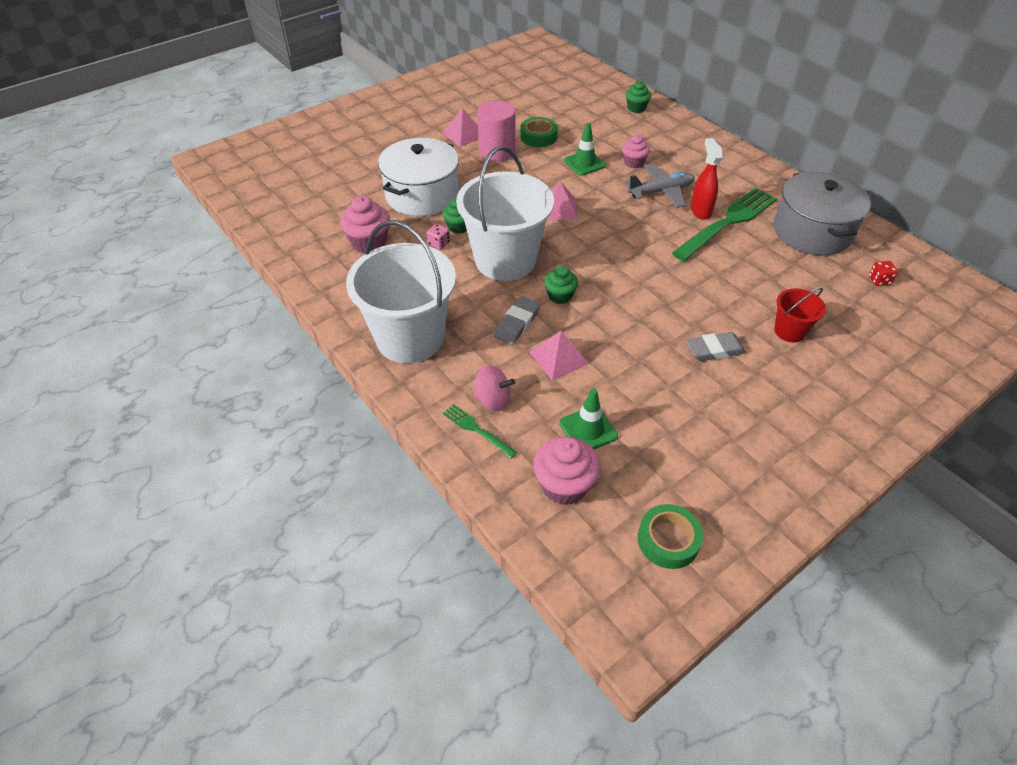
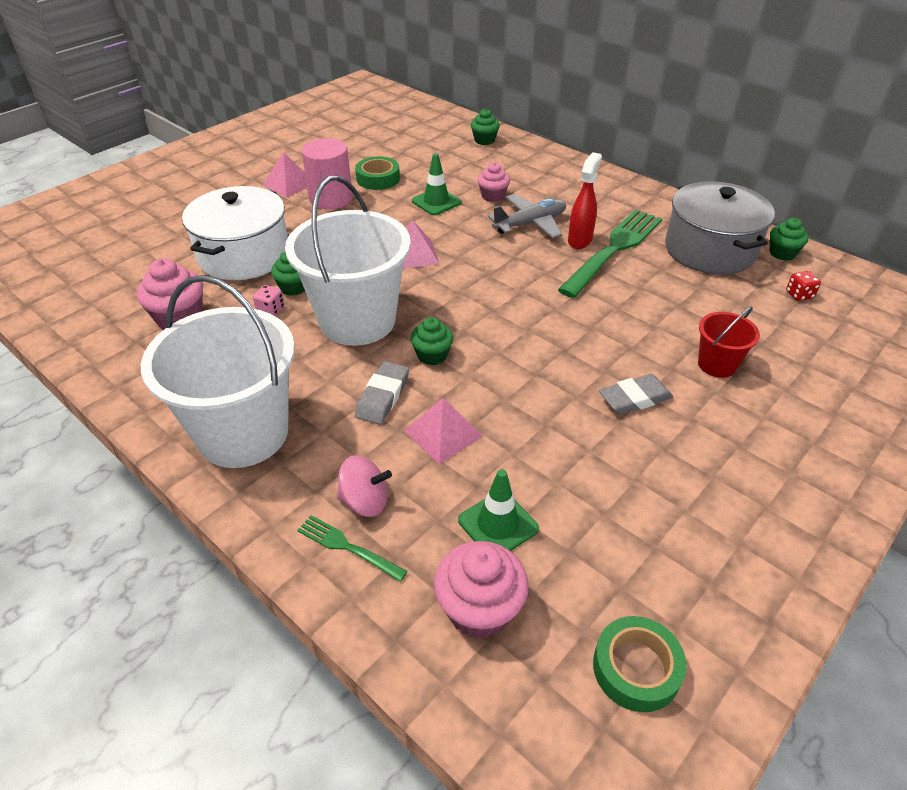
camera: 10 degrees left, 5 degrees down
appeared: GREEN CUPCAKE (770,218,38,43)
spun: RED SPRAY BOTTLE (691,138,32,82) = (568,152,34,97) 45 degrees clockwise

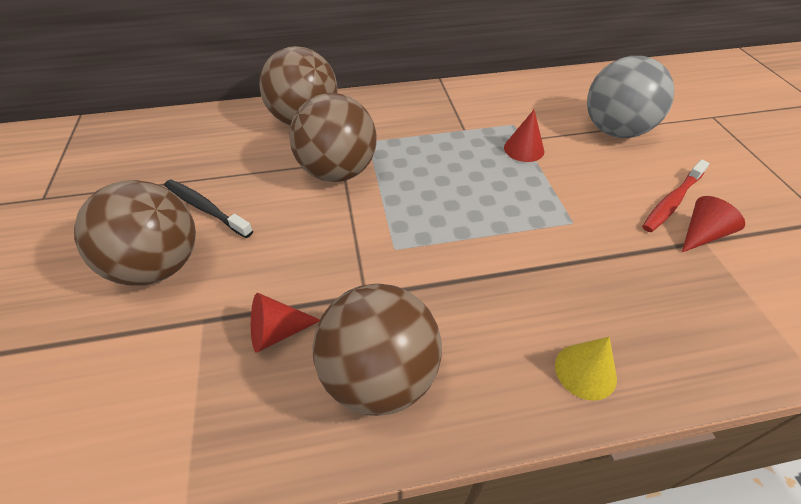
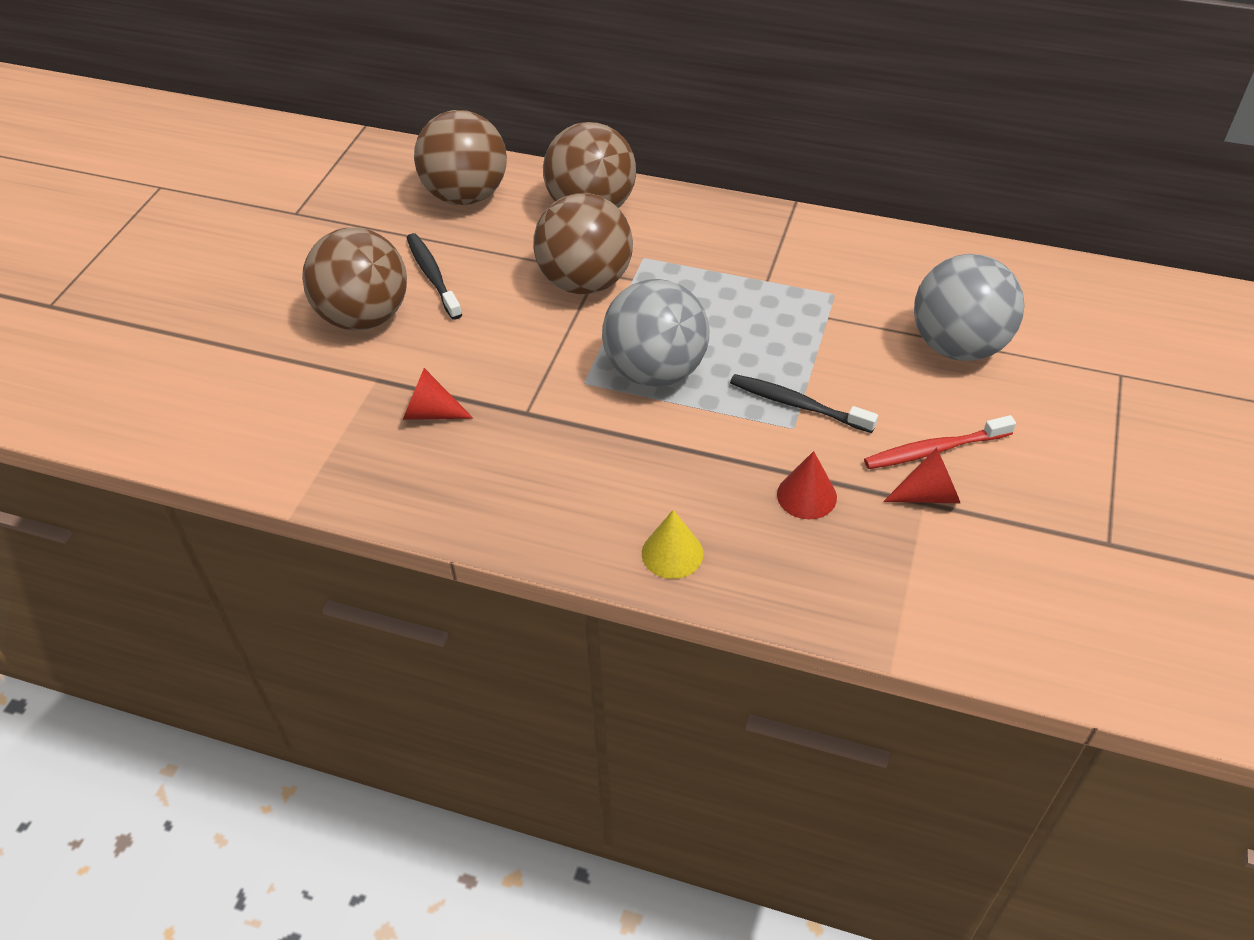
camera: 30 degrees right, 0 degrees up
appeared: GREY BALL (602,279,107,108); BLACK TOOTHBRUSH (730,374,148,59)
relocated: BROWN BALL (312,283,130,133) to (414,110,93,95); RED CONE (504,110,40,52) to (777,451,60,68)

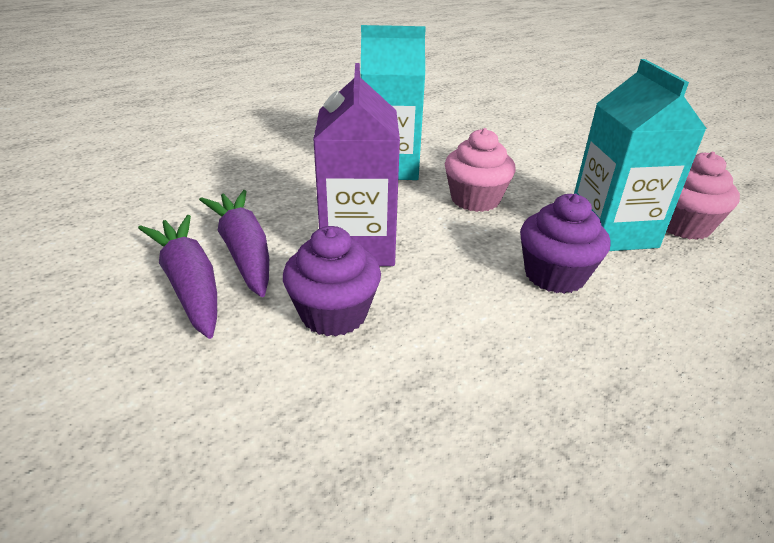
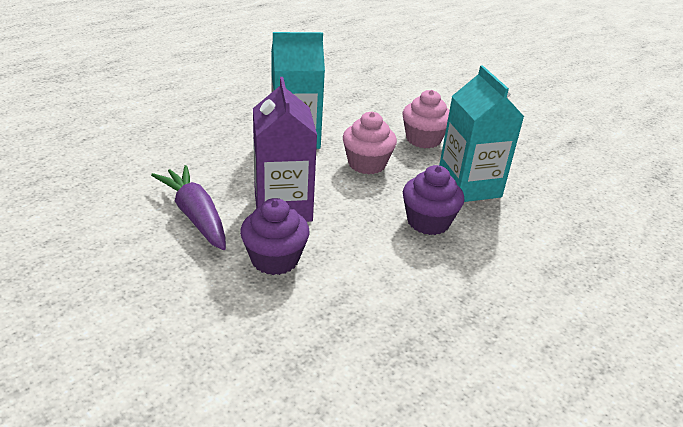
camera: 10 degrees left, 0 degrees up
missing: PURPLE CARROT (138,215,79,124)
relocated: PINK CUPCAKE (667,152,73,88) to (402,90,48,58)

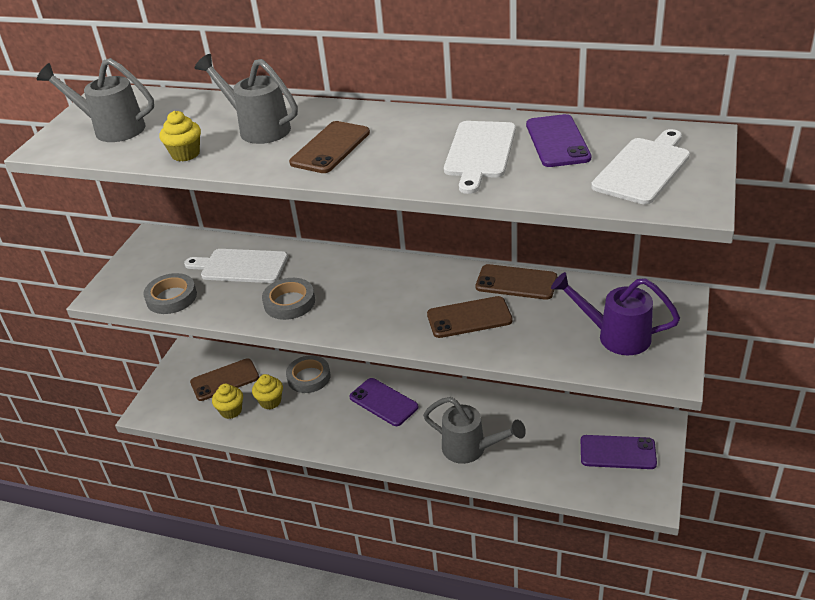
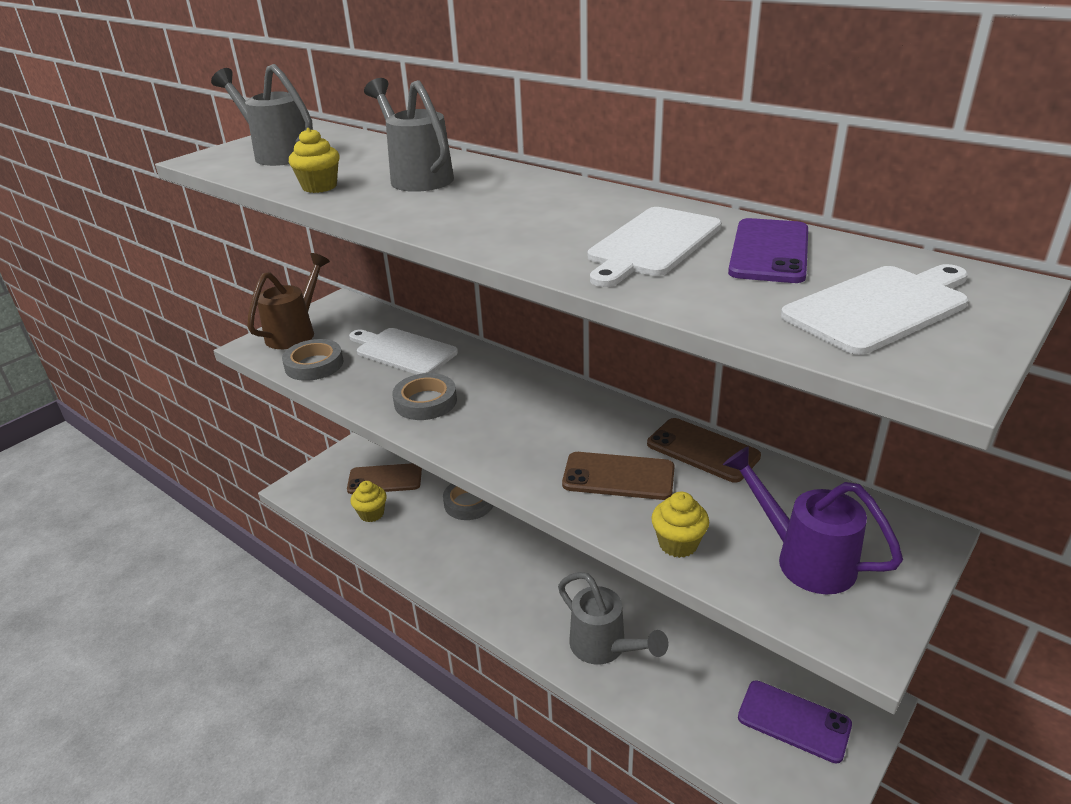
camera: 20 degrees right, 5 degrees down
missing: BROWN PHONE (289,121,81,52); PURPLE PHONE (350,378,68,48)
appeared: BROWN WATERING CAN (247,253,83,96)
relocated: YELLOW CUPCAKE (252,374,31,35) to (651,492,58,66)

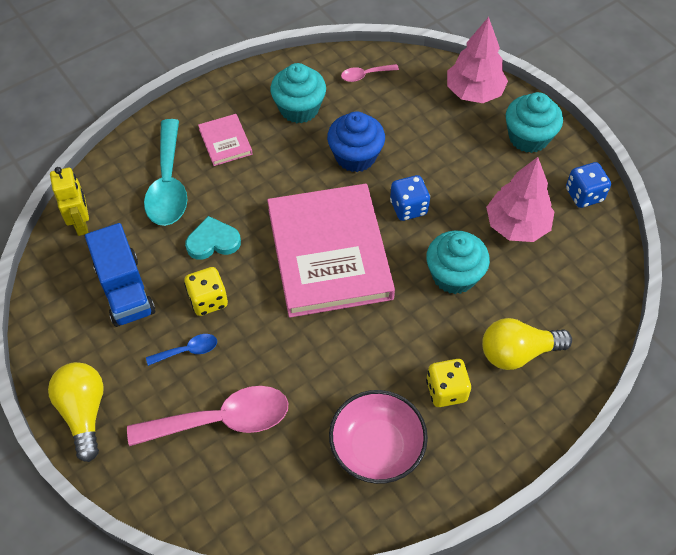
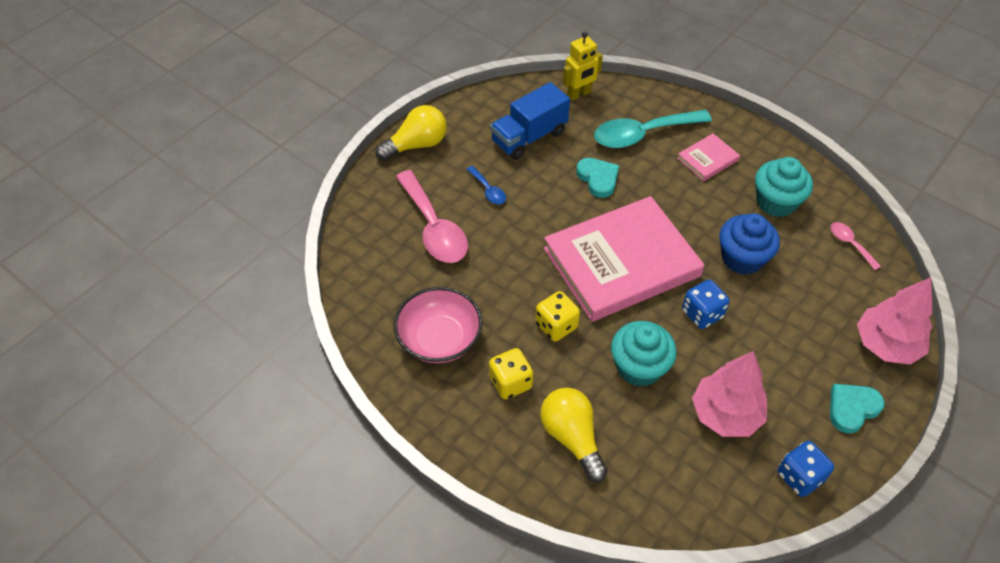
camera: 75 degrees right, 5 degrees down
relocated: YELLOW DICE (184,267,44,49) to (535,291,45,50)
exchanged: TURQUOISE CUPCAKE (506,92,57,61) to TURQUOISE HEART (830,384,55,49)

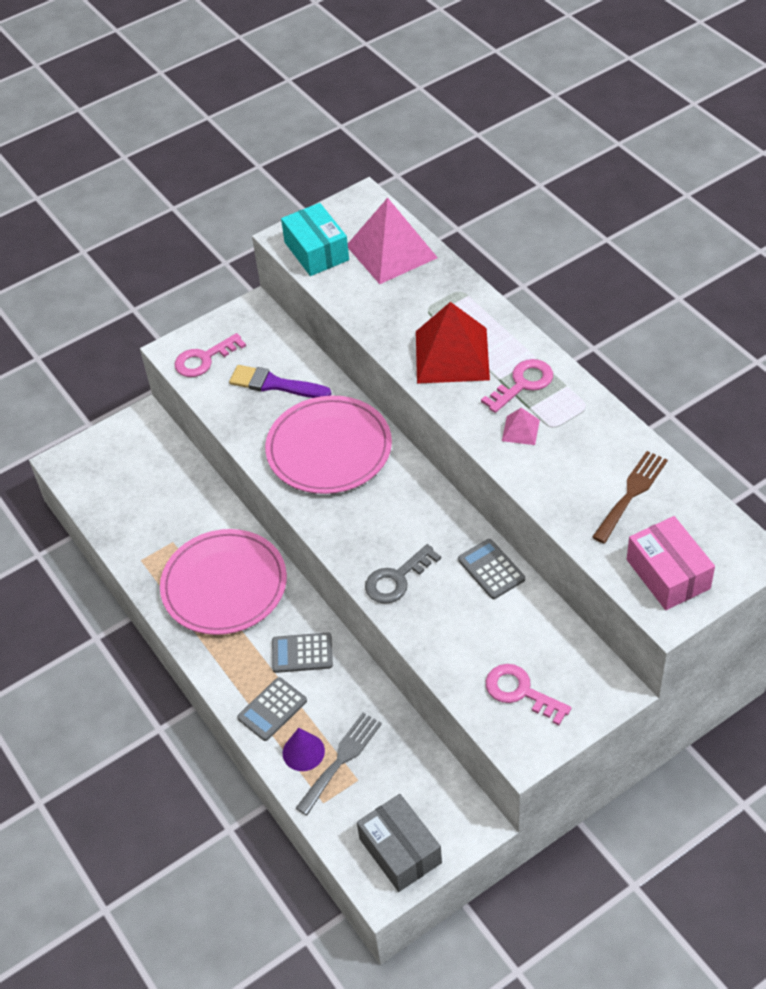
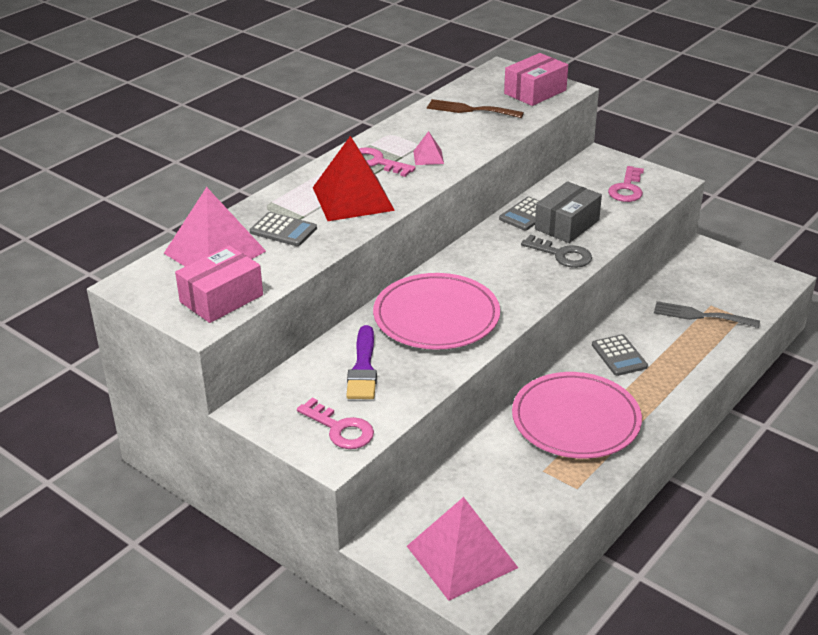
camera: 110 degrees left, 15 degrees down
missing: PURPLE CONE (283,728,42,43)
appeared: PINK PYRAMID (407,497,111,104)
relocated: GREY CALCULATOR (237,677,70,64) to (250,212,67,34); GREY BOX (357,794,85,98) to (535,181,67,62)
colour: TURQUOISE BOX (281,203,68,73) to PINK BOX (175,245,88,78)

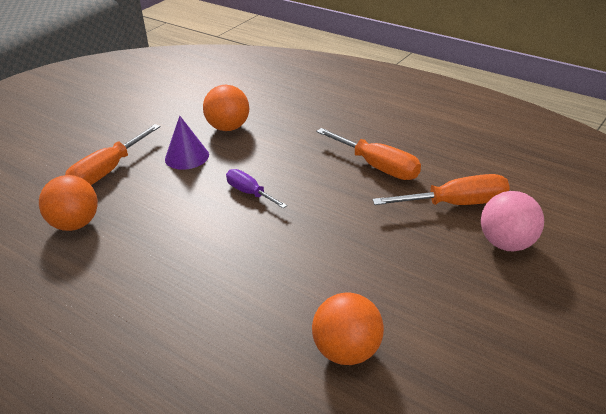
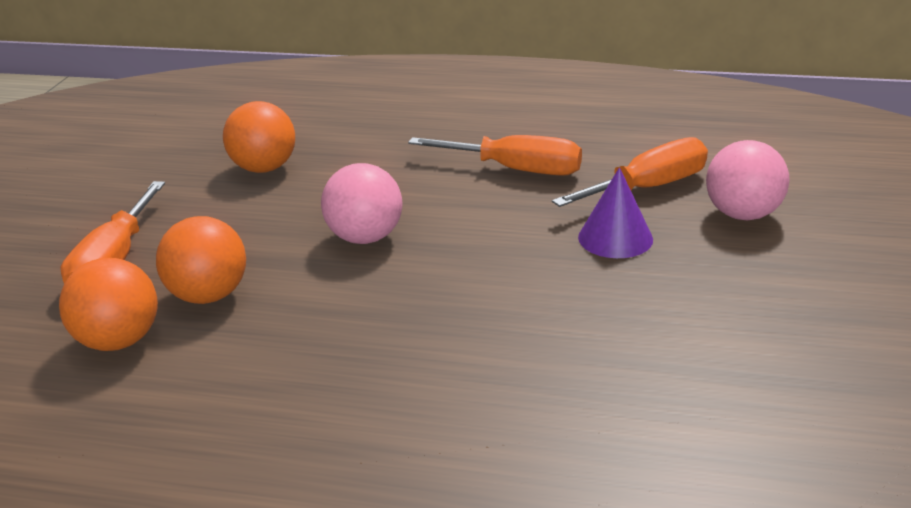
camera: 25 degrees left, 5 degrees down
relocated: PURPLE CONE (165,116,44,54) to (578,167,75,91); ORANGE BALL (312,292,72,73) to (156,216,90,88)
exchanged: PURPLE SCREWDRIVER (226,169,61,39) to PINK BALL (321,163,81,81)

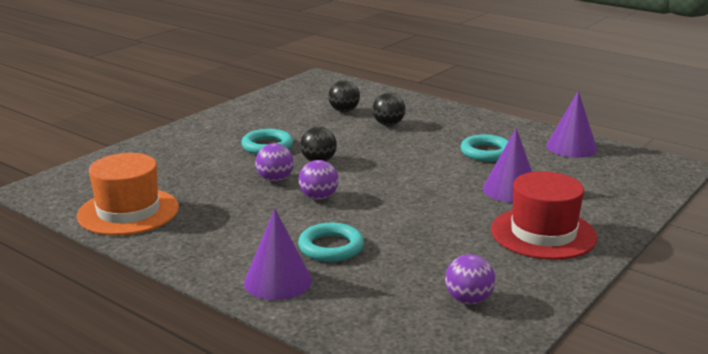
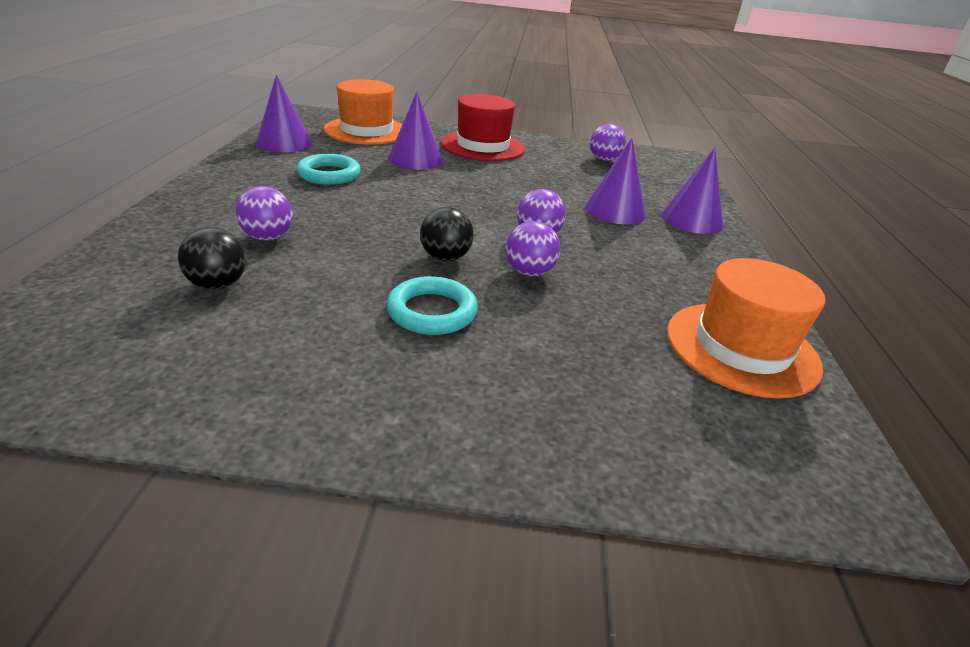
camera: 125 degrees left, 10 degrees up
appeared: ORANGE HAT (324,79,78,66)
exchanged: TURQUOISE RING (298,223,66,39) to PURPLE CONE (585,138,61,86)
colour: BLACK BALL (372,93,33,33) to PURPLE BALL (236,186,57,55)

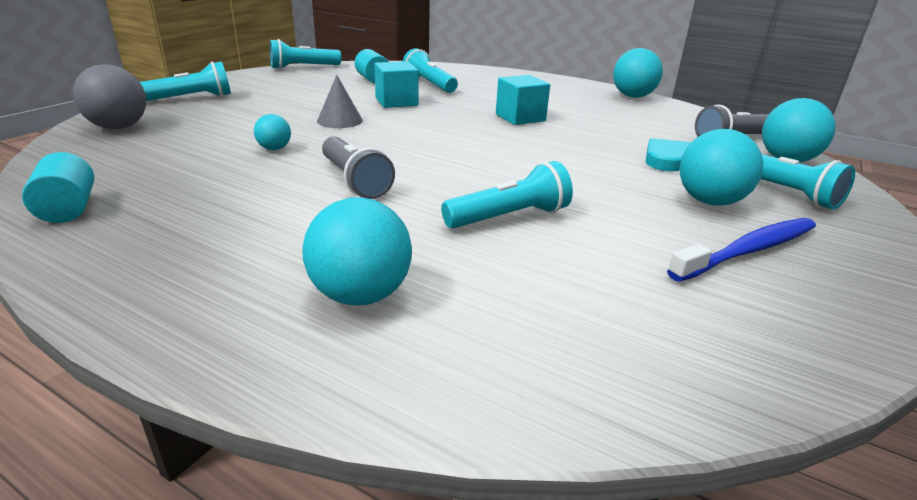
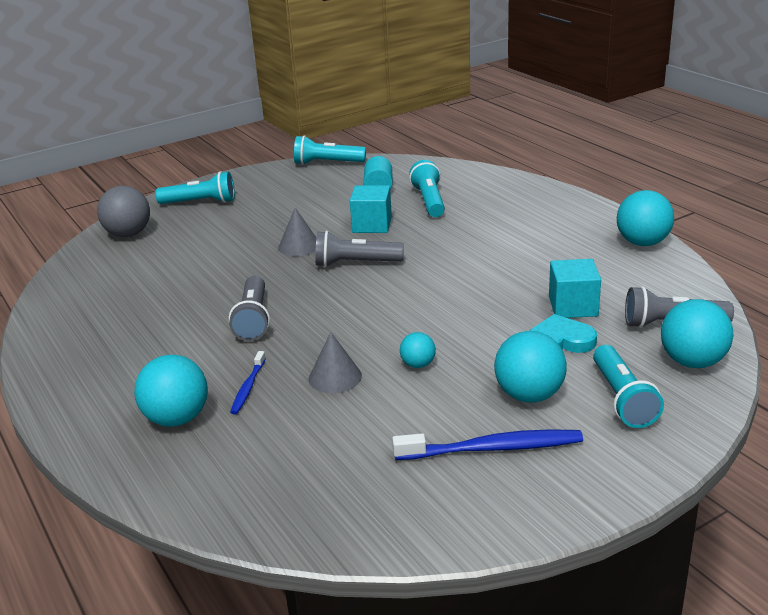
camera: 30 degrees right, 0 degrees up
missing: TURQUOISE CYLINDER (22,152,72,71)
appeared: BLUE TOOTHBRUSH (230,351,36,64); GREY FLASHLIGHT (315,231,89,36)
relocated: TURQUOISE BALL (254,114,37,36) to (400,332,36,36); TURQUOISE CUBE (496,75,54,50) to (549,259,52,59)
exchanged: TURQUOISE FLASHLIGHT (441,161,132,67) to GREY CONE (309,332,53,61)

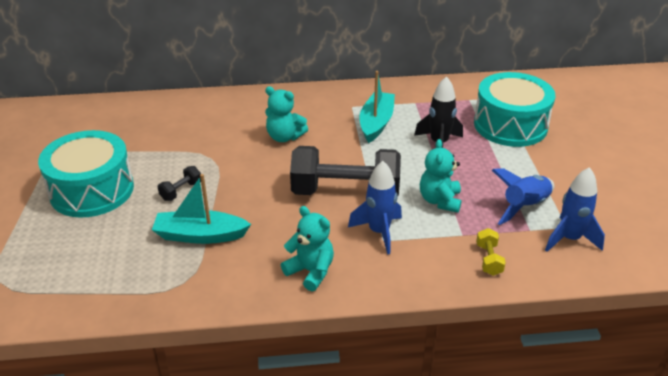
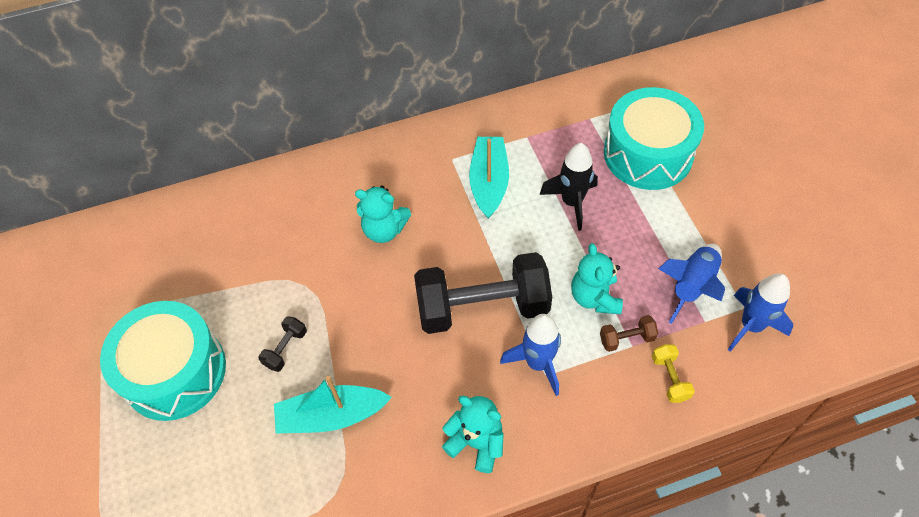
camera: 10 degrees left, 20 degrees up
appeared: BROWN DUMBBELL (600,315,58,37)

